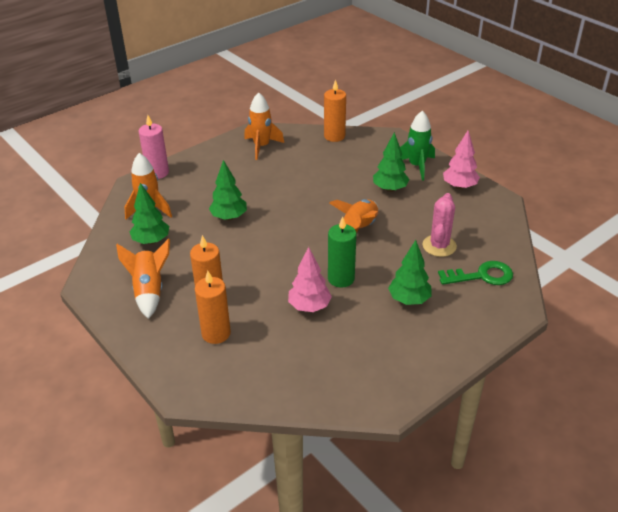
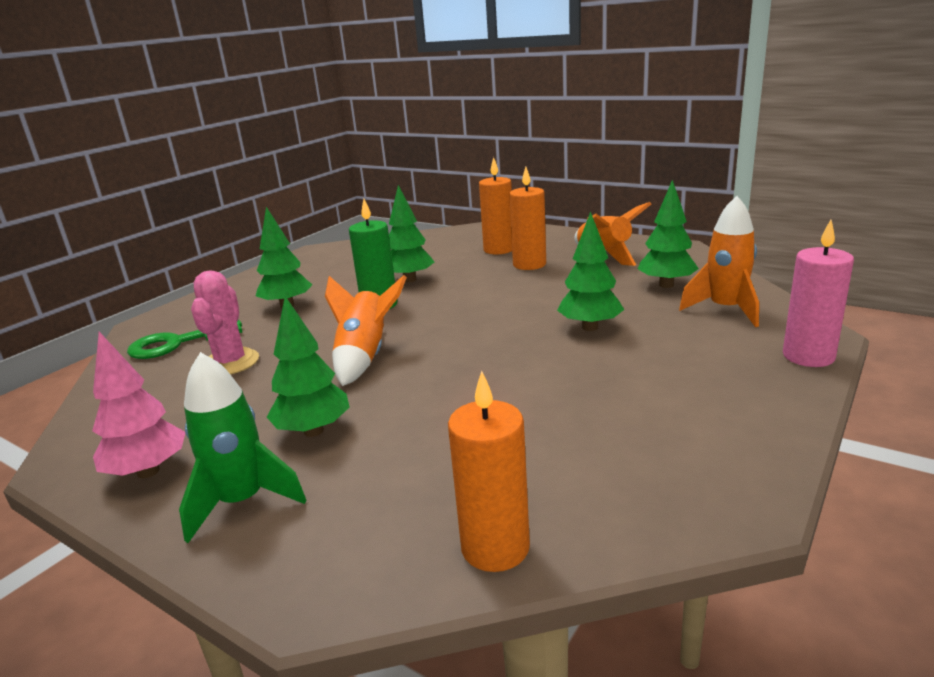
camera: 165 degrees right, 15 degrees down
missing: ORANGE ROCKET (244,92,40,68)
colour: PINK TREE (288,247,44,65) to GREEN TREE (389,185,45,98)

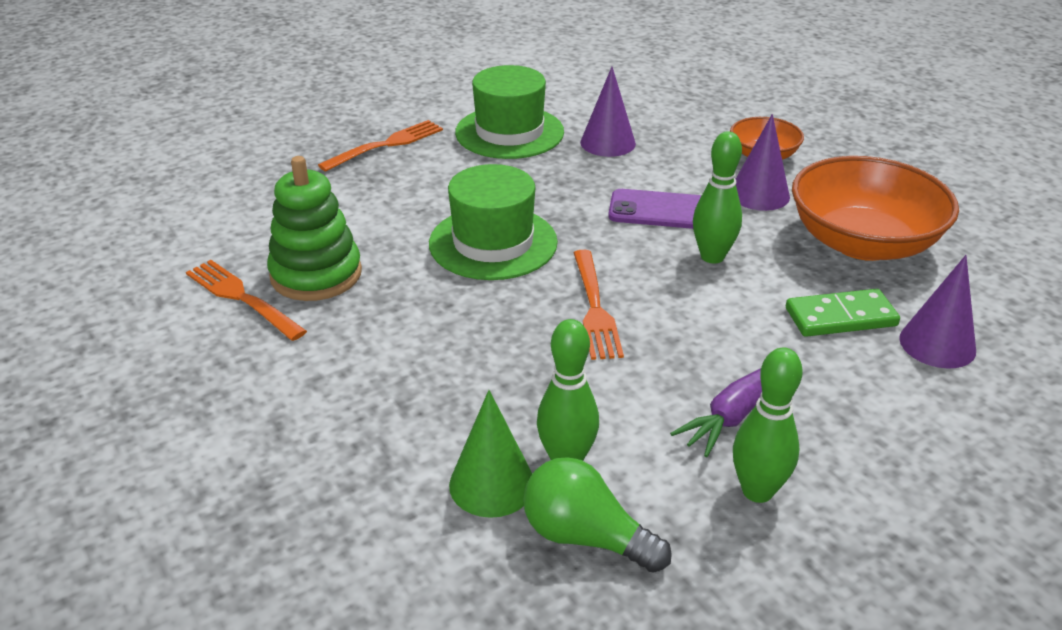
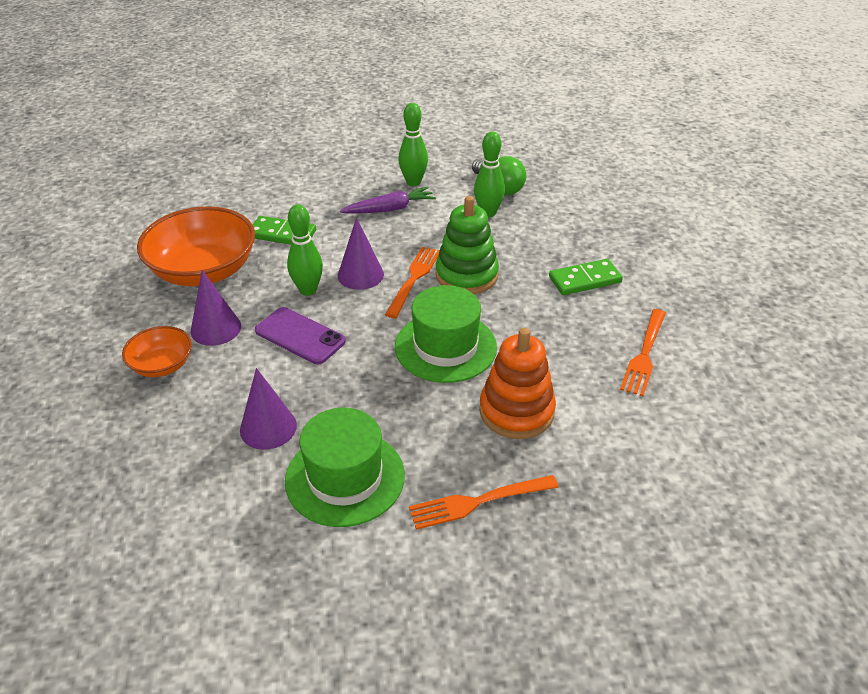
camera: 155 degrees left, 5 degrees up
missing: GREEN CONE (449,390,83,128)
appeared: ORANGE STACKING TOY (479,328,77,111); GREEN DOMINO (549,259,74,36)
relocated: GREEN STACKING TOY (267,156,95,145) to (435,196,64,98); PURPLE CONE (899,255,77,114) to (338,218,46,72)
spun: ORANGE FORK (186,260,121,81) = (620,309,46,87) 45 degrees clockwise

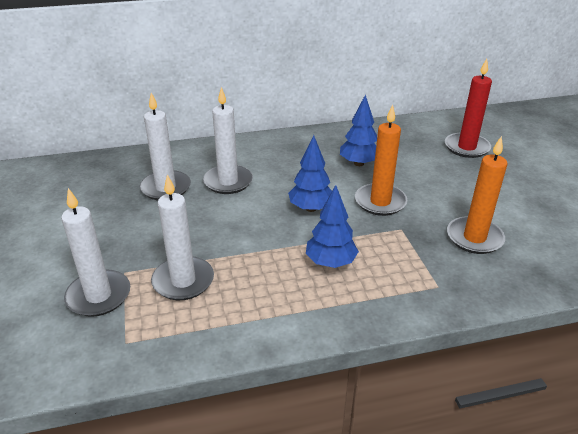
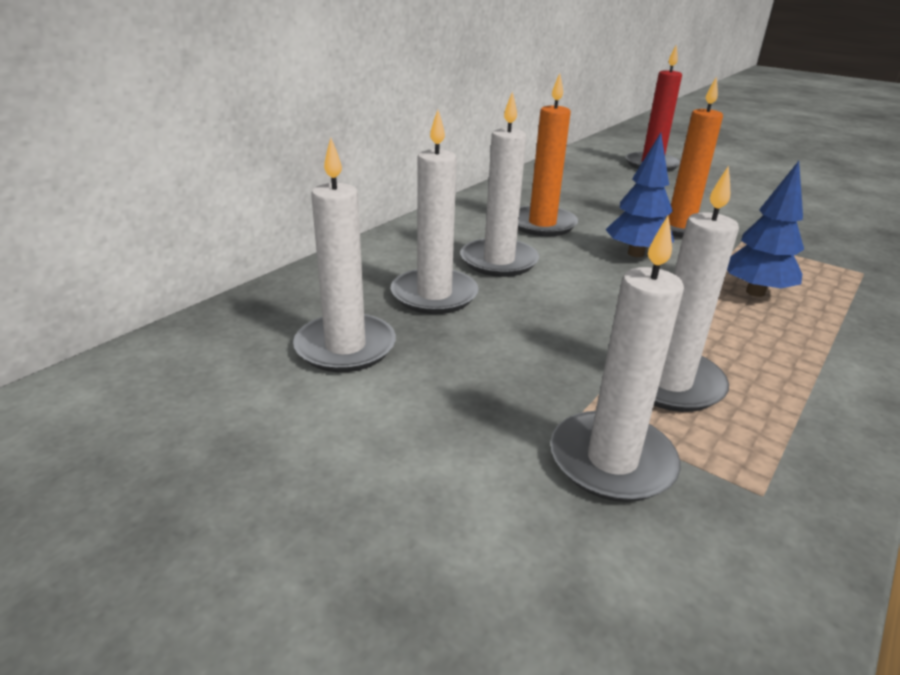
camera: 40 degrees left, 5 degrees down
missing: BLUE TREE (340,94,37,72)
appeared: WHITE CANDLE (293,138,103,234)
relocated: ORANGE CANDLE (447,136,61,118) to (518,73,60,163)

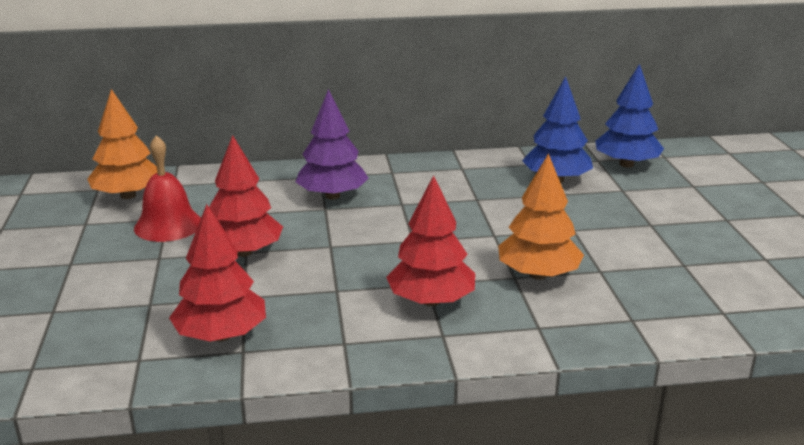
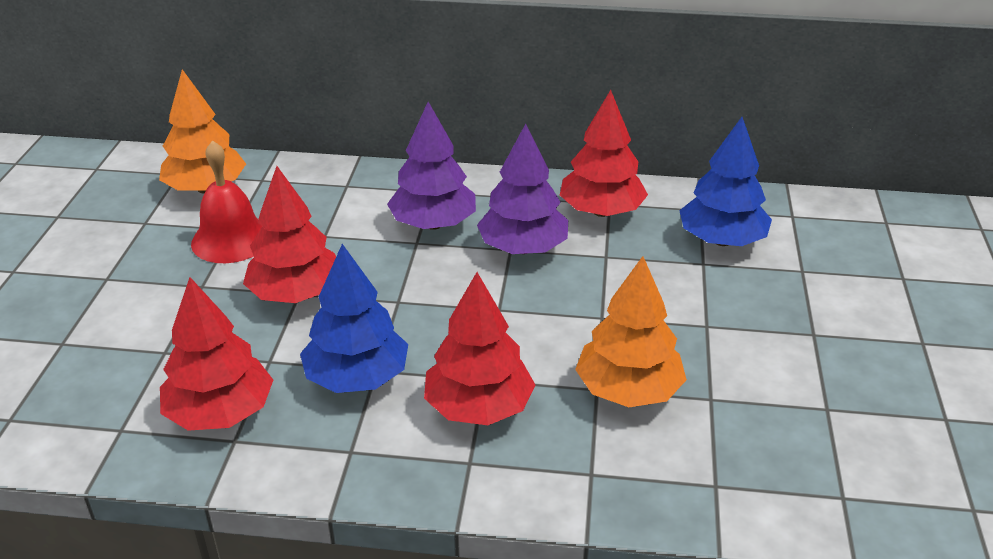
camera: 15 degrees right, 10 degrees up
appeared: PURPLE TREE (477,124,91,130); RED TREE (560,90,88,127)
relocated: BLUE TREE (595,64,69,104) to (300,244,108,149)

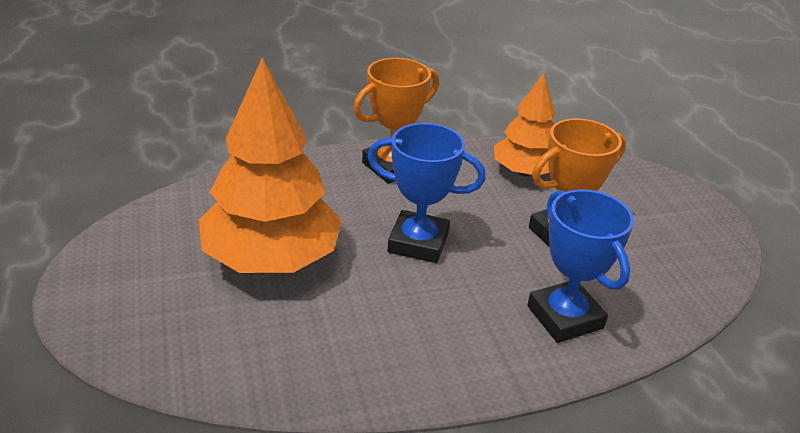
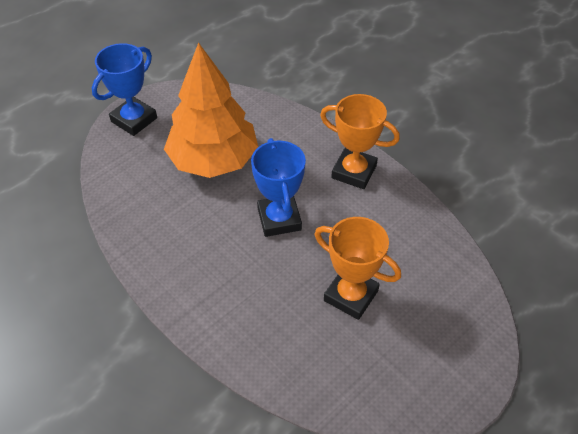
camera: 65 degrees right, 15 degrees up
missing: ORANGE TREE (494,73,62,104)
relocated: BLUE TROPHY (527,190,107,153) to (92,43,65,93)

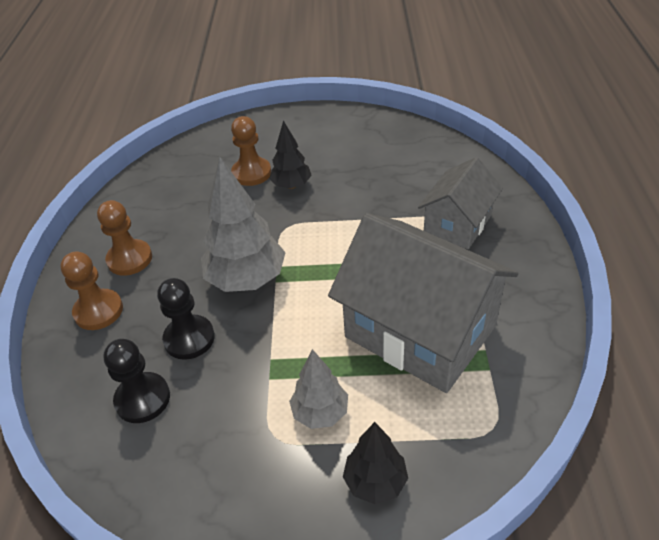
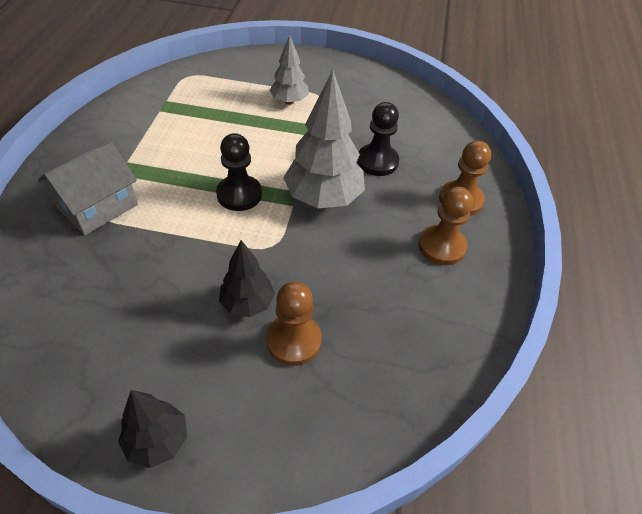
camera: 175 degrees left, 5 degrees up
missing: GREY HOUSE (328,213,190,180)
relocated: BLACK PAWN (103,339,67,84) to (216,133,46,78); BLACK TREE (343,422,65,82) to (118,390,69,78)

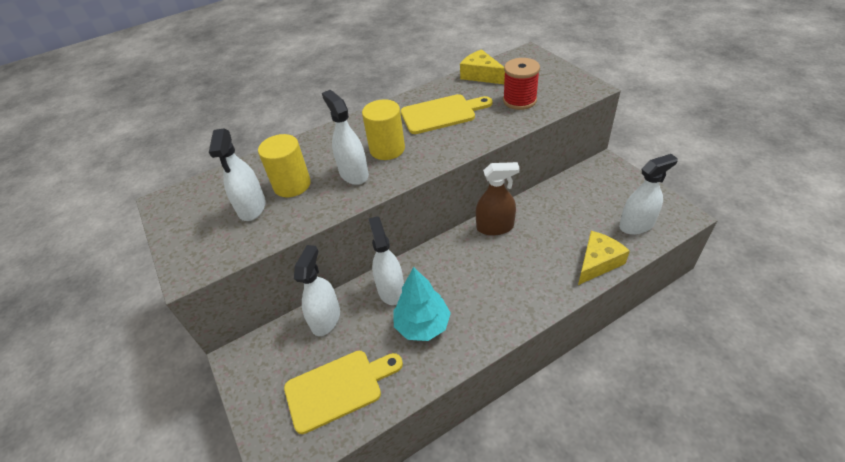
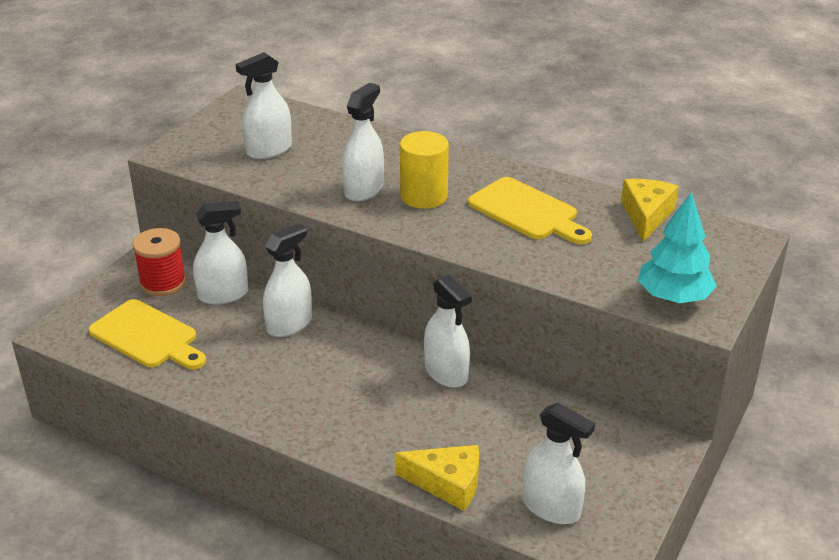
camera: 55 degrees right, 10 degrees down
missing: YELLOW CYLINDER (258,134,53,63)
relocated: TURQUOISE TREE (393,267,58,74) to (638,192,79,111); RED SPOOL (503,58,37,52) to (133,228,53,68)
colour: BROWN SPRAY BOTTLE (476,162,44,74) to WHITE SPRAY BOTTLE (424,274,48,114)

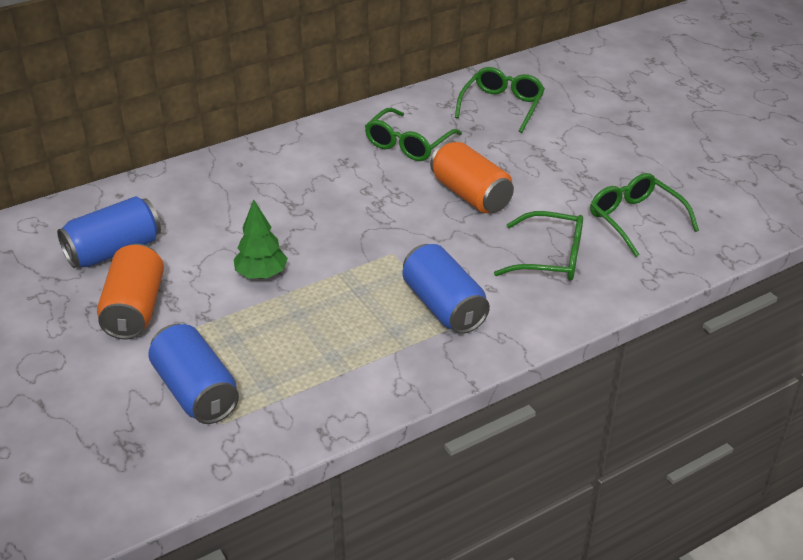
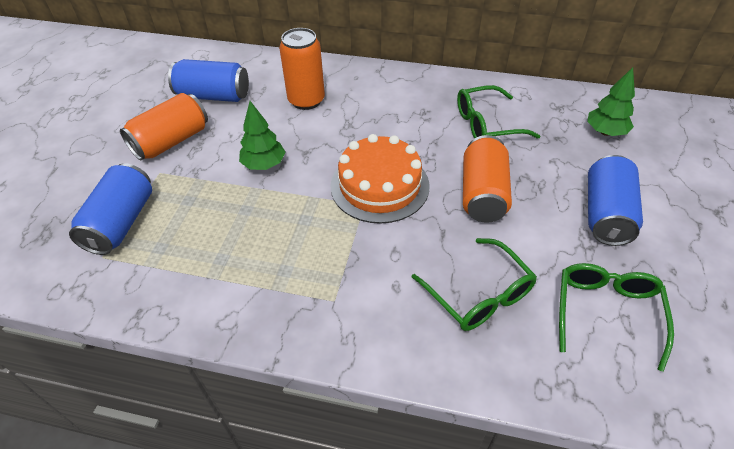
camera: 45 degrees right, 10 degrees up
appeared: ORANGE CAN (279,28,46,82); ORANGE CAKE (330,134,100,90)
relocated: BLUE CAN (403,244,87,90) to (588,155,55,91)
exchanged: GREEN GLASSES (455,67,90,66) to GREEN TREE (587,67,48,69)

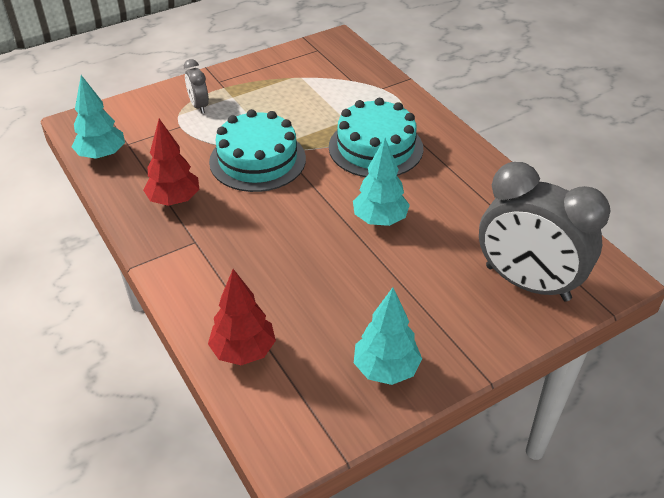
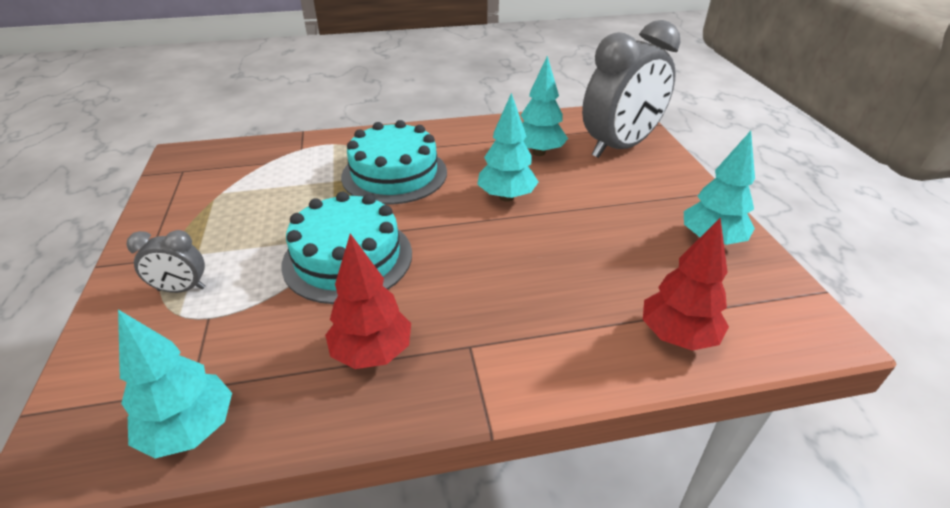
camera: 70 degrees left, 5 degrees down
appeared: TURQUOISE TREE (521,56,47,100)

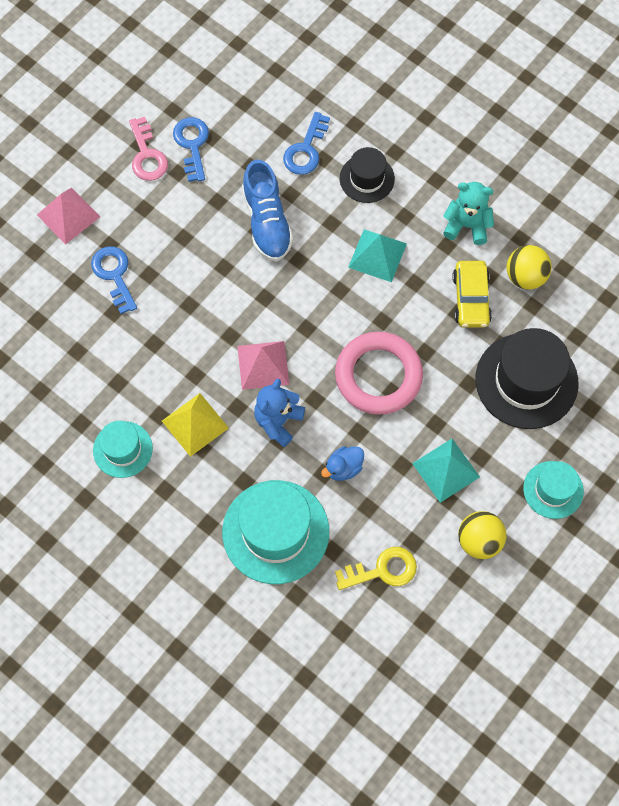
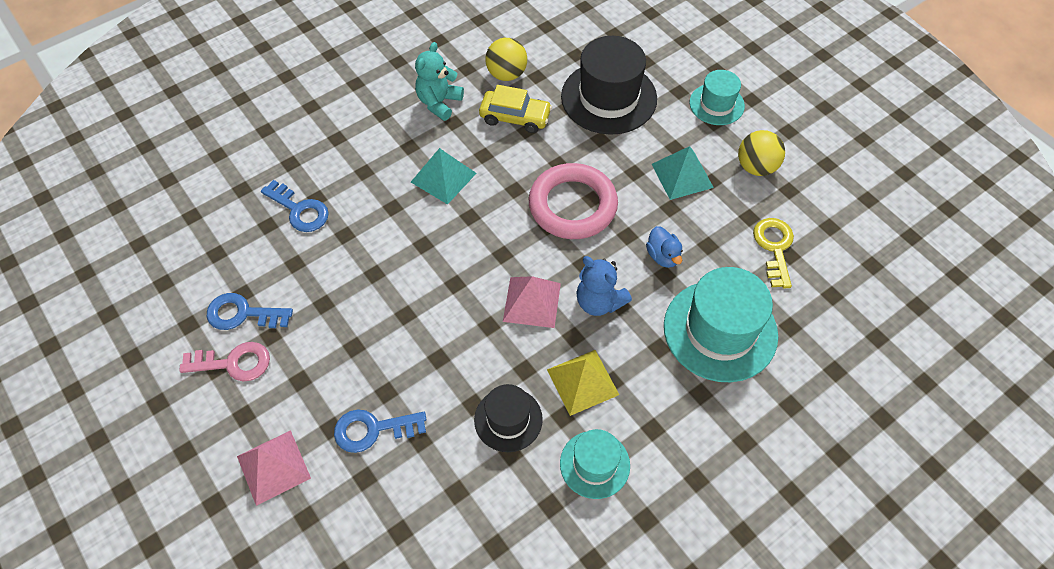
camera: 75 degrees left, 10 degrees down
missing: BLUE SHOE (242,160,51,102)
relocated: BLACK HAT (340,147,55,56) to (474,384,69,68)

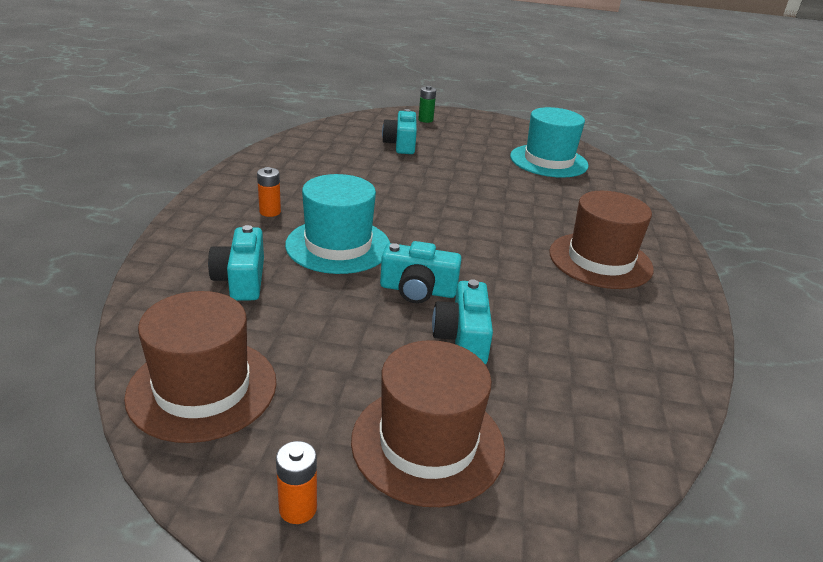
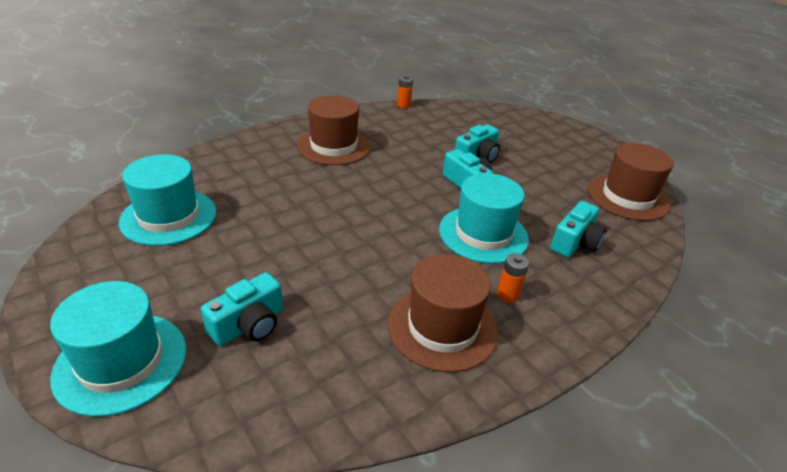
camera: 135 degrees left, 5 degrees up
relocated: ORANGE BATTERY (276,441,41,83) to (397,75,16,33); BROWN HAT (351,340,154,167) to (388,254,110,118)
exchanged: GREEN BATTERY (418,86,18,37) to TURQUOISE HAT (50,281,136,136)

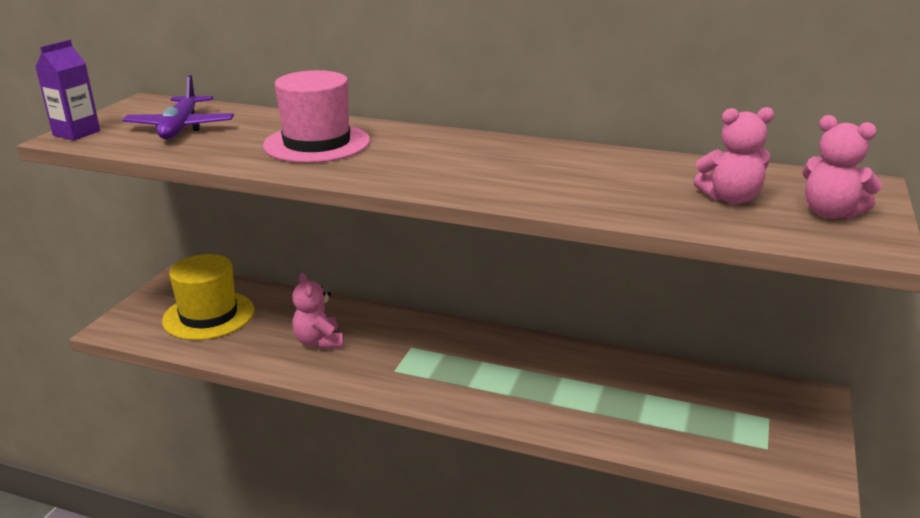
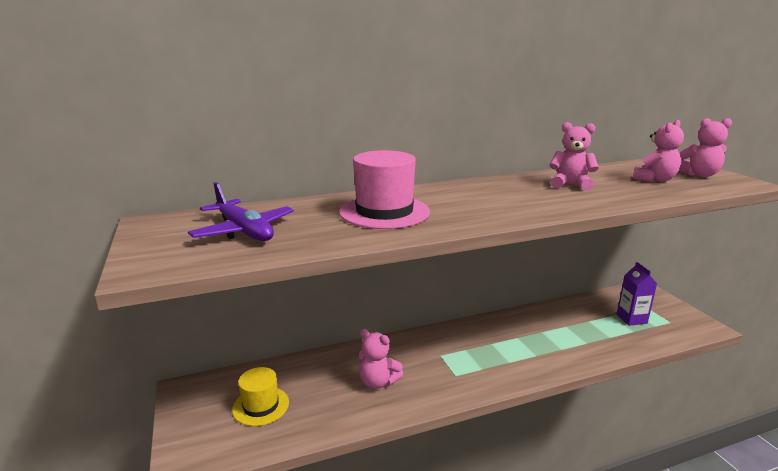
camera: 40 degrees left, 5 degrees down
appeared: PINK TEDDY BEAR (549,122,50,69)
relocated: PURPLE CARTON (35,40,65,101) to (617,262,40,64)
size: YELLOW HAT (162,254,93,86) = (232,367,57,59) x0.65

